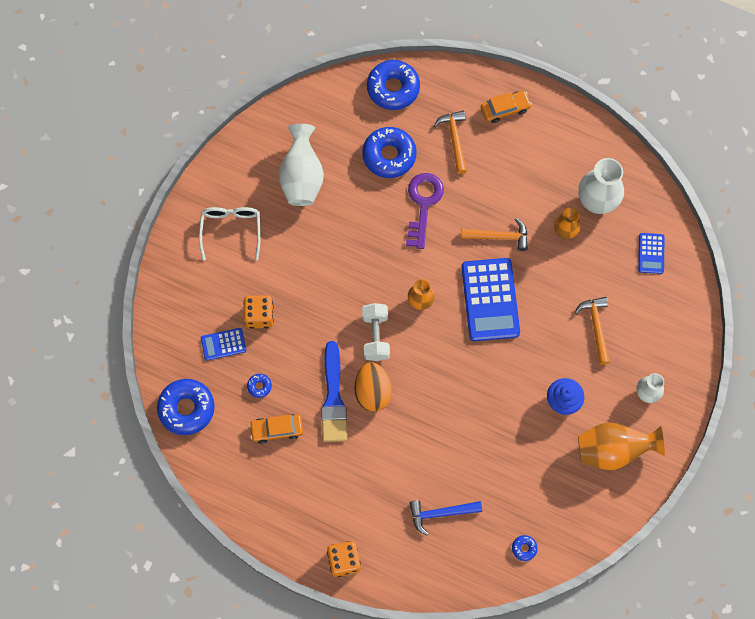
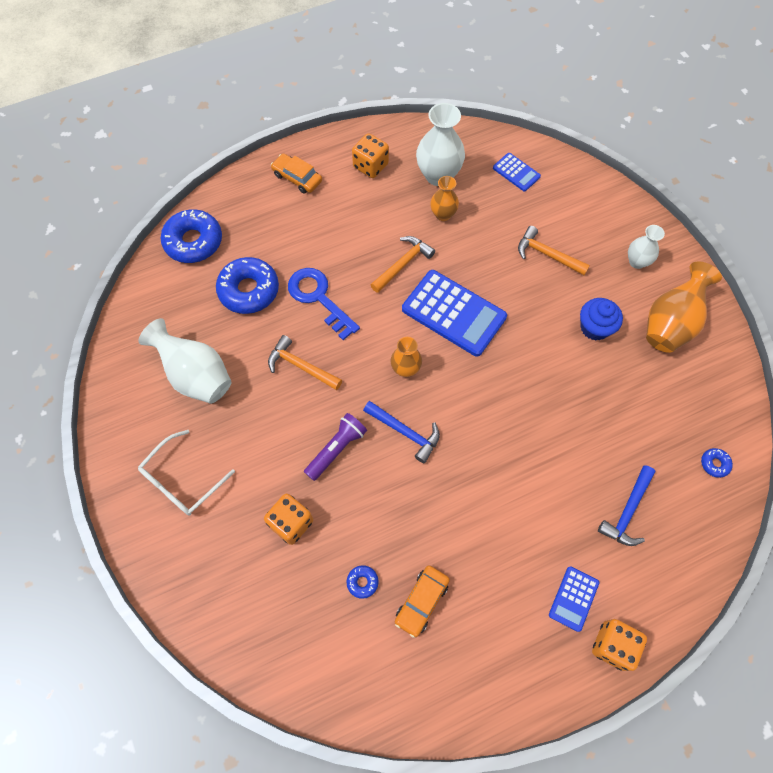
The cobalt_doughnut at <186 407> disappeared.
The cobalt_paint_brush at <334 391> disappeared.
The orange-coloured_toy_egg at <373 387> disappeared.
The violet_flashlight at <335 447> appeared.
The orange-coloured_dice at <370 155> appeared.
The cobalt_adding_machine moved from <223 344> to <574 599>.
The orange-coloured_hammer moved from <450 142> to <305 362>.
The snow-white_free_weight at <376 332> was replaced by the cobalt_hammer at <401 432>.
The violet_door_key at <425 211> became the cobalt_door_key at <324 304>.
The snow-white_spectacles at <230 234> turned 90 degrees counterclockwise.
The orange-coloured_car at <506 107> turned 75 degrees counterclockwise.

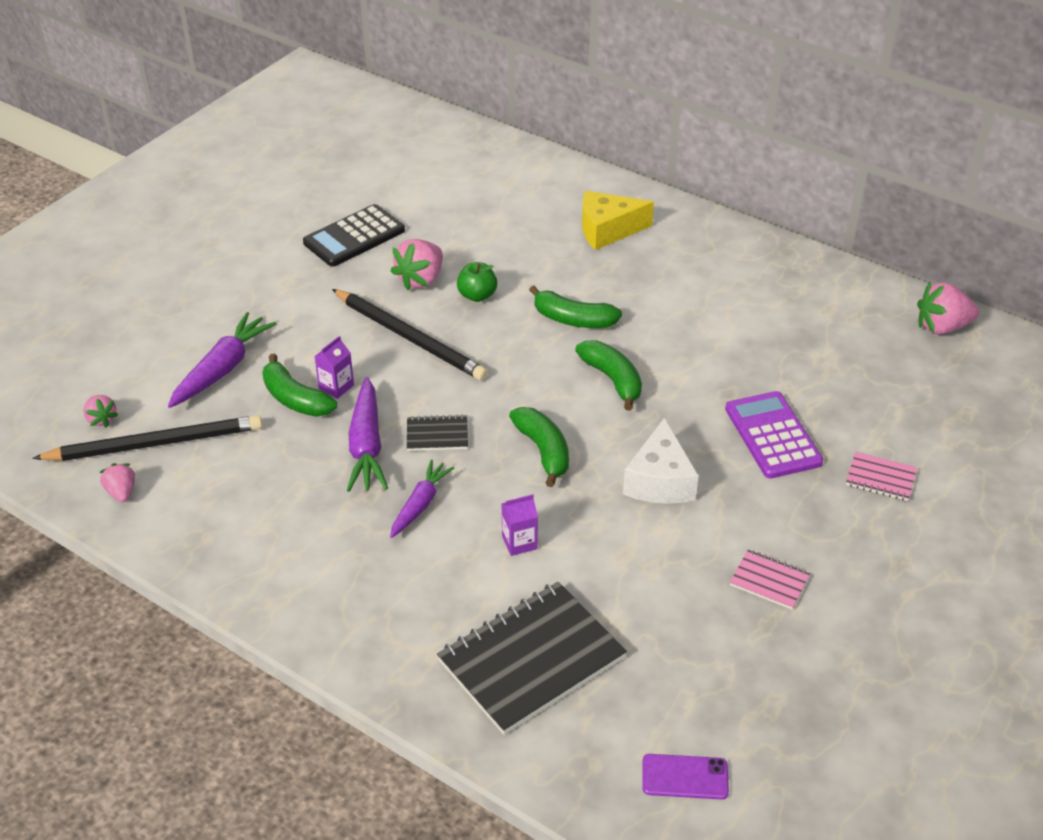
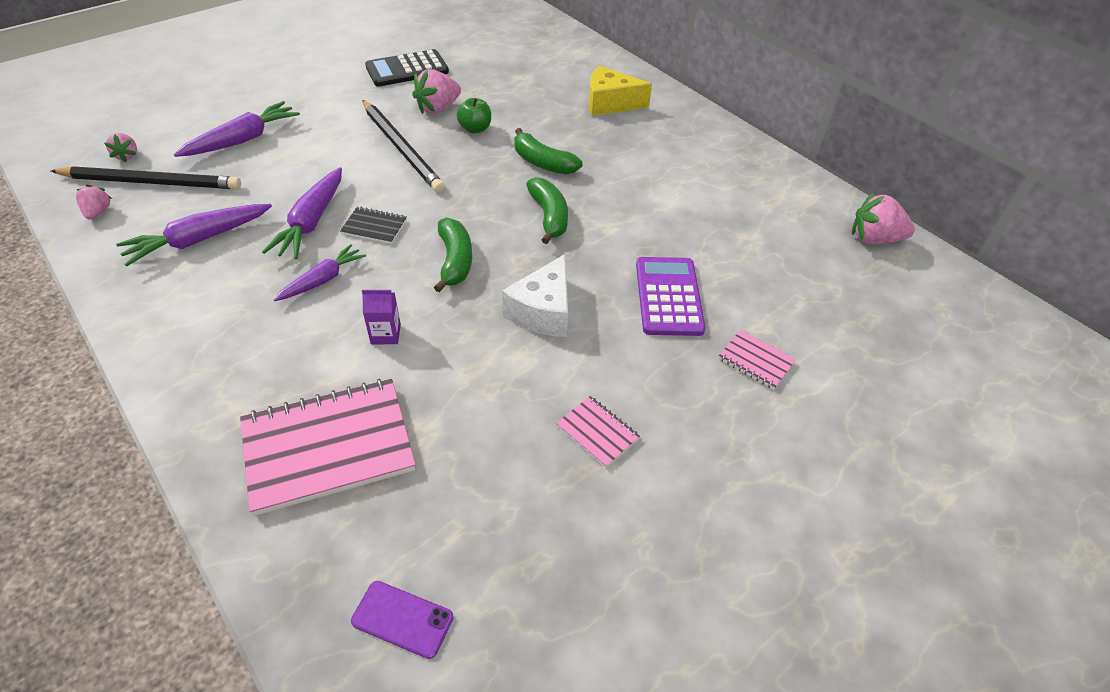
The green_toy_banana at <299 385> disappeared.
The violet_milk_carton at <334 367> disappeared.
The violet_toy_carrot at <194 235> appeared.
The ebony_notepad at <532 658> became the rose-pink_notepad at <328 447>.

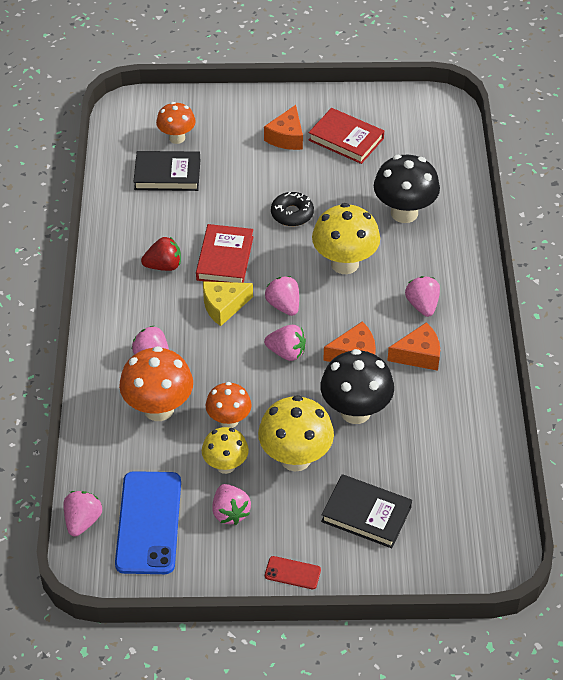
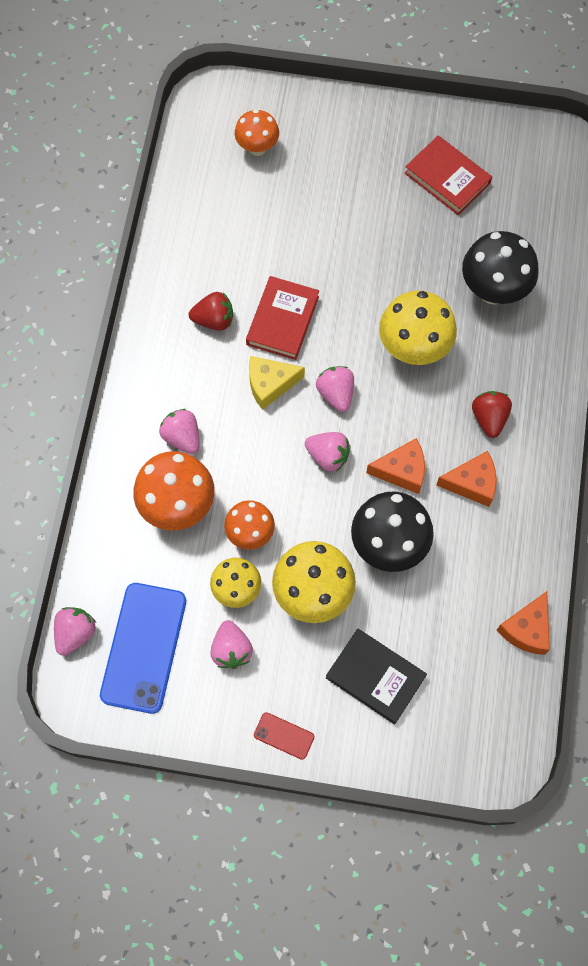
The ebony_hardback at <166 171> disappeared.
The ebony_doughnut at <292 209> disappeared.
The orange-coloured_cheese_wedge moved from <283 127> to <523 623>.
The rose-pink_strawberry at <422 296> became the crimson_strawberry at <492 414>.

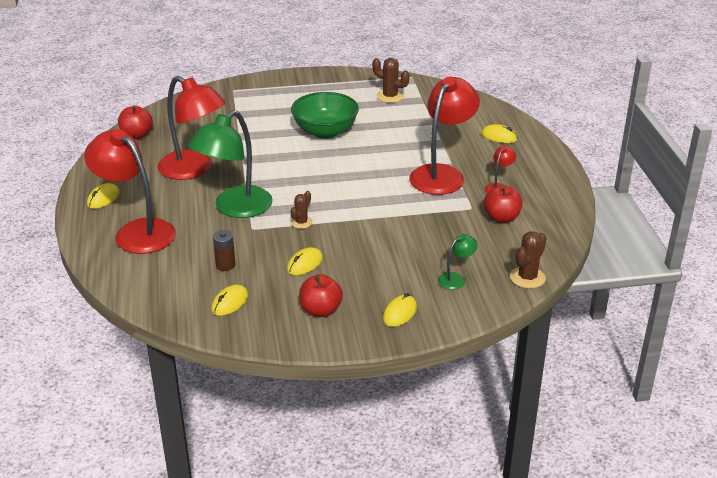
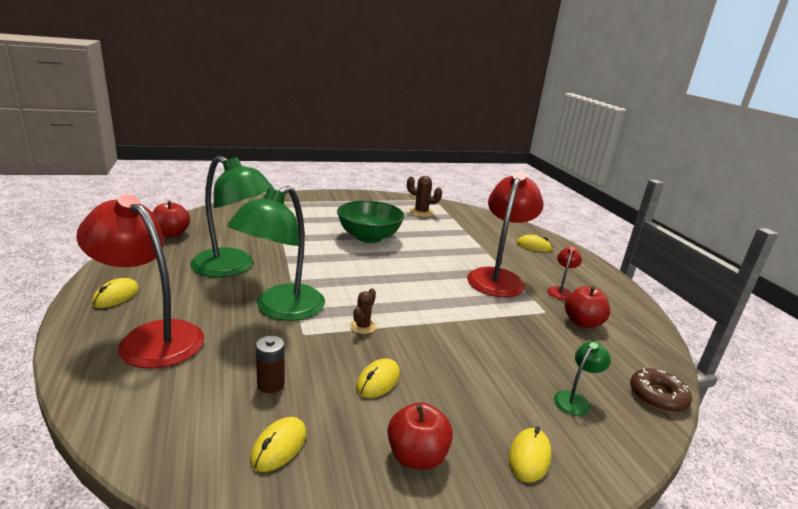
The russet_cactus at <528 259> was replaced by the russet_doughnut at <661 390>.
The crimson_desk_lamp at <191 128> became the green_desk_lamp at <232 216>.

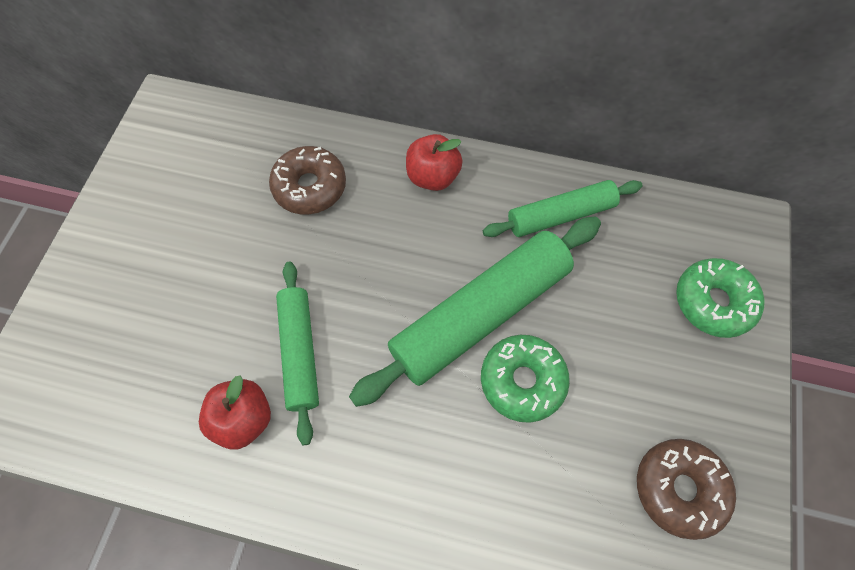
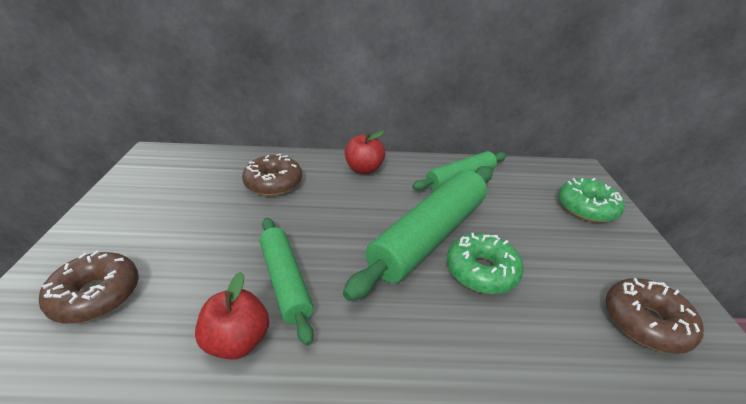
The russet_doughnut at <89 287> appeared.

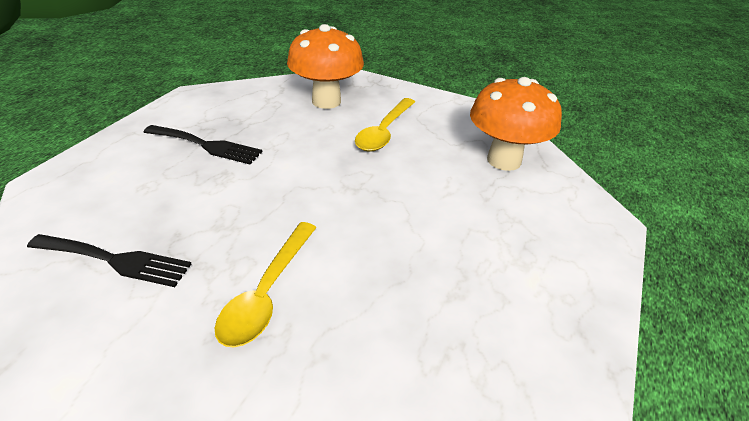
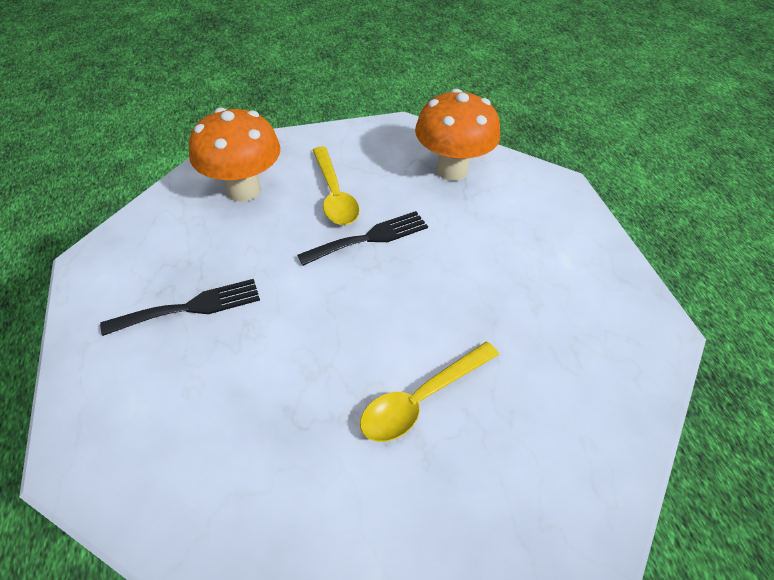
The ebony_table_fork moved from <109 260> to <362 238>.
The golden_teaspoon at <266 284> turned 75 degrees clockwise.

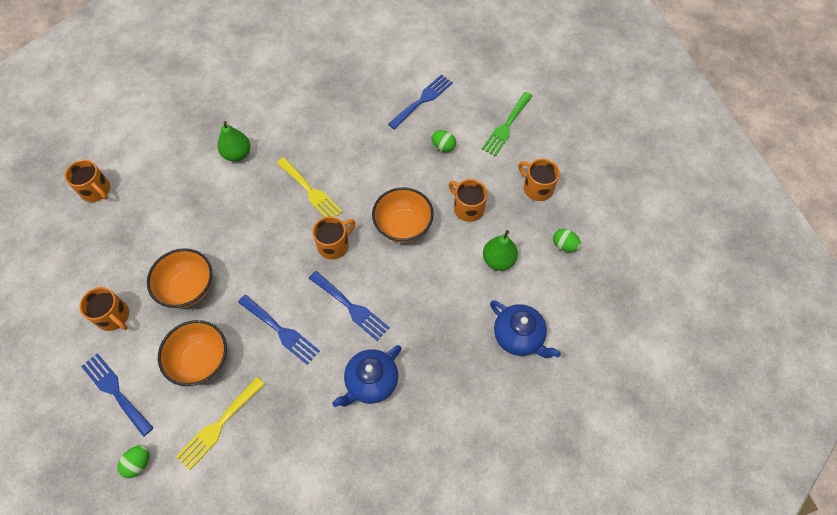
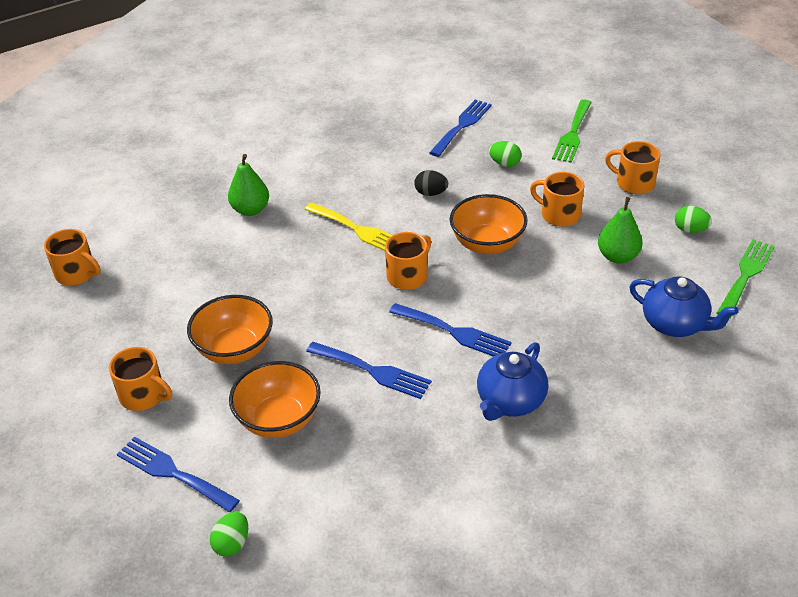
The golden_table_fork at <220 423> disappeared.
The ebony_toy_egg at <431 183> appeared.
The green_table_fork at <746 278> appeared.

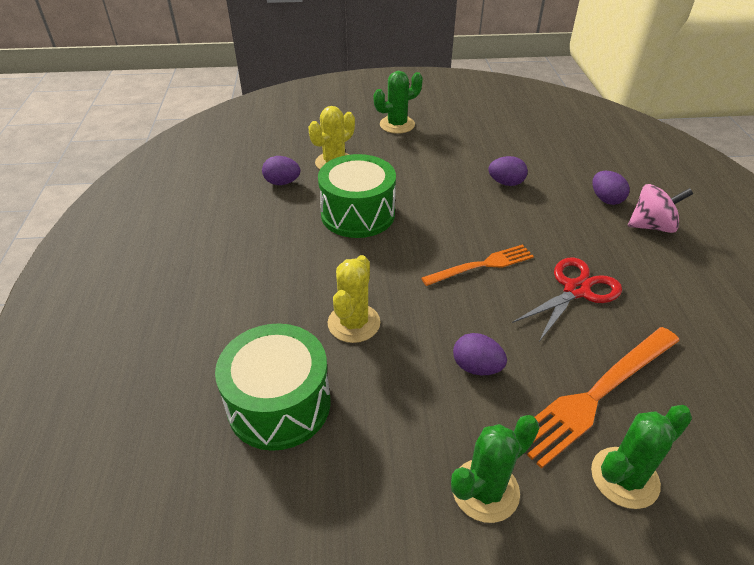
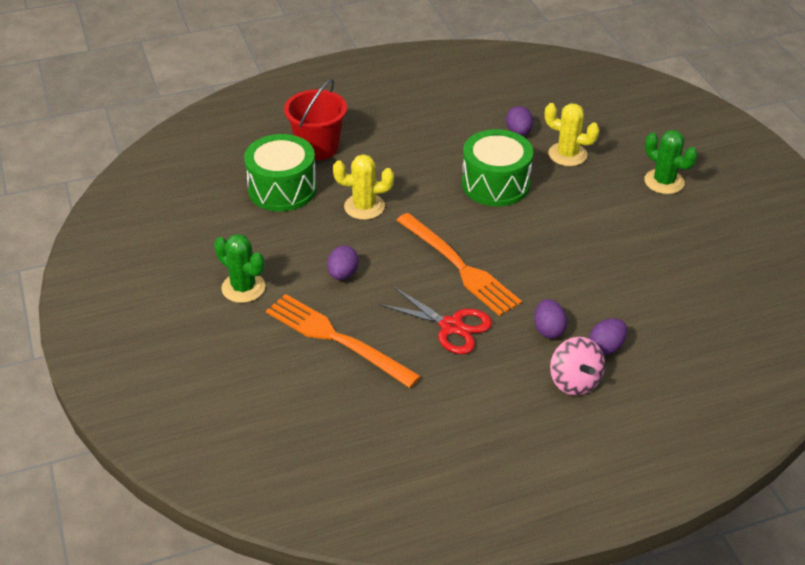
The green_cactus at <641 457> disappeared.
The crimson_sand_bucket at <315 119> appeared.
The violet_toy_egg moved from <508 171> to <550 319>.
The orange-coloured_table_fork at <477 265> changed to 1.57 times the size.

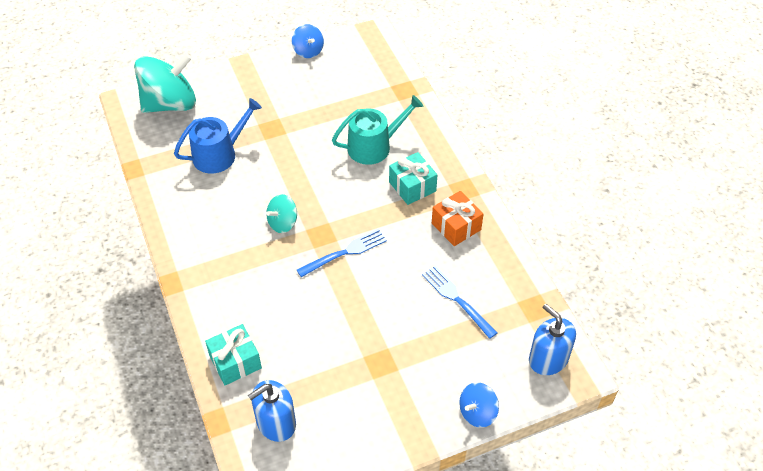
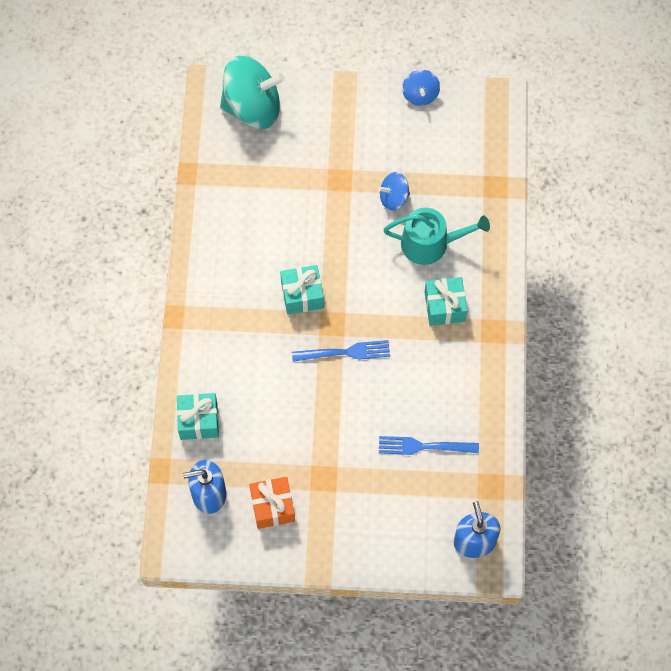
The cobalt_watering_can at <218 136> disappeared.
The orange-coloured_present moved from <458 218> to <272 503>.
The cobalt_spinning_top moved from <479 405> to <394 191>.
The teal_spinning_top at <281 213> was replaced by the teal_present at <302 289>.
The cobalt_table_fork at <459 302> turned 75 degrees counterclockwise.

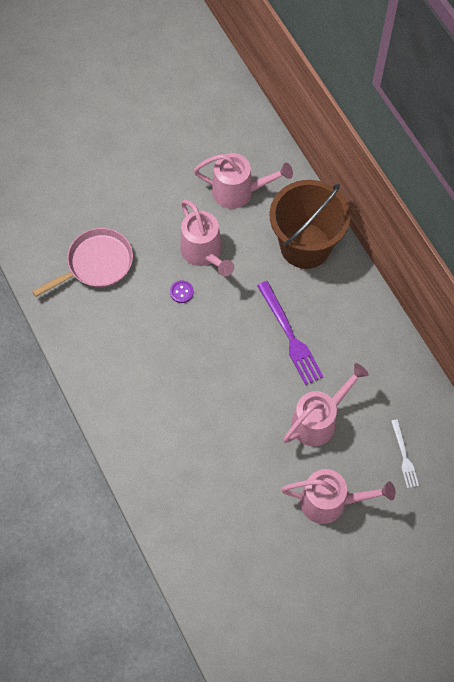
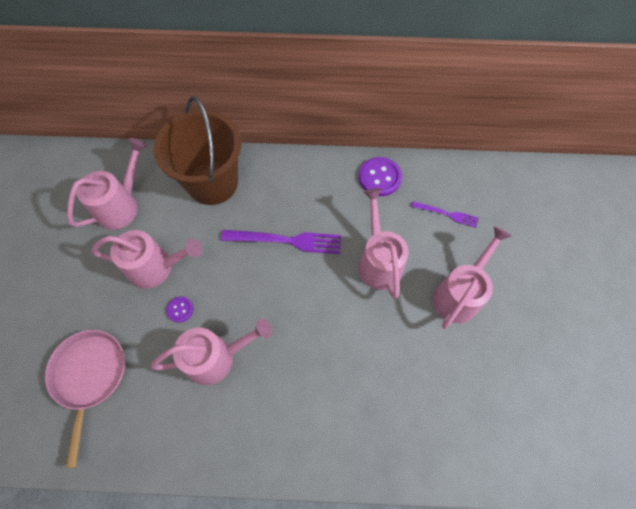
The rose-pink_watering_can at <211 351> appeared.
The violet_sewing_button at <380 176> appeared.
The snow-white_table_fork at <405 453> became the violet_table_fork at <444 214>.

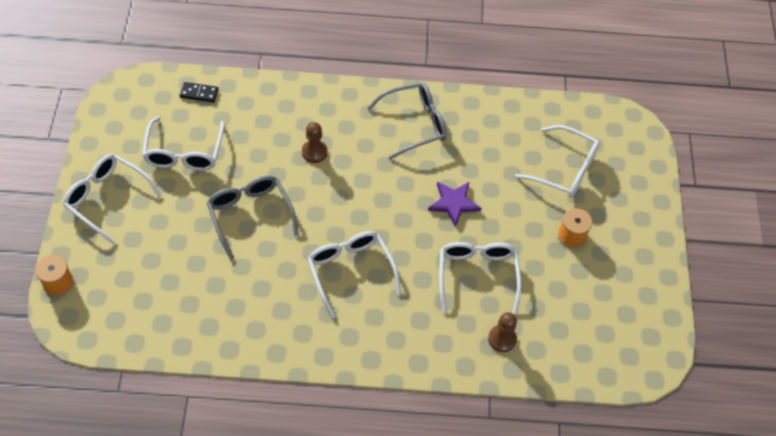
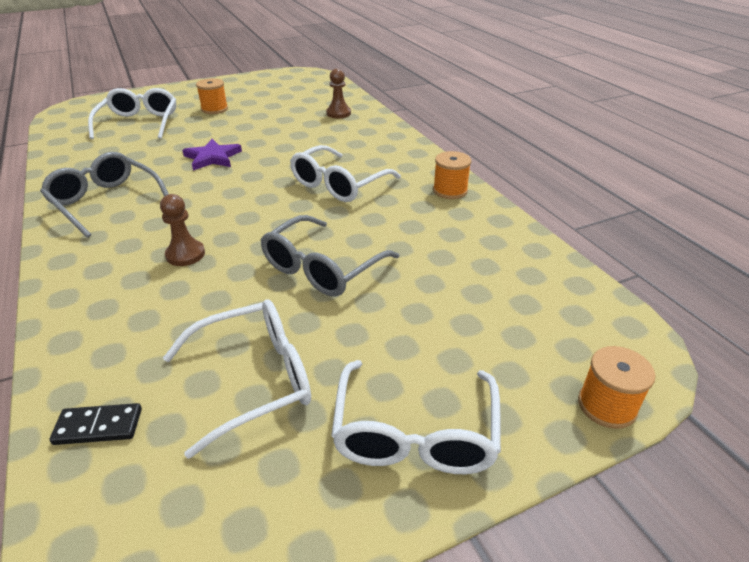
The snow-white_spectacles at <480 278> disappeared.
The orange-coloured_spool at <452 175> appeared.
The ebony_domino_tile at <199 92> turned 75 degrees counterclockwise.

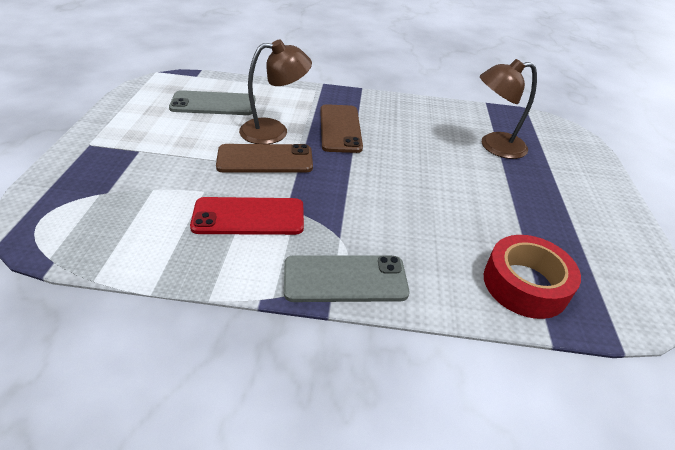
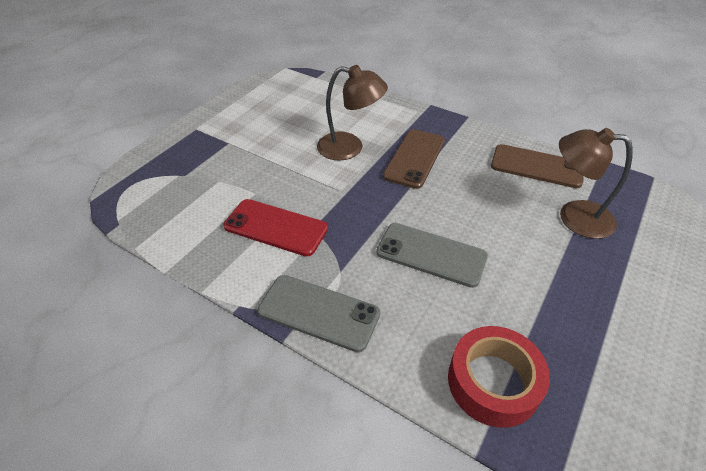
The grey_mobile_phone moved from <212 102> to <432 255>.
The russet_mobile_phone moved from <264 158> to <537 166>.

